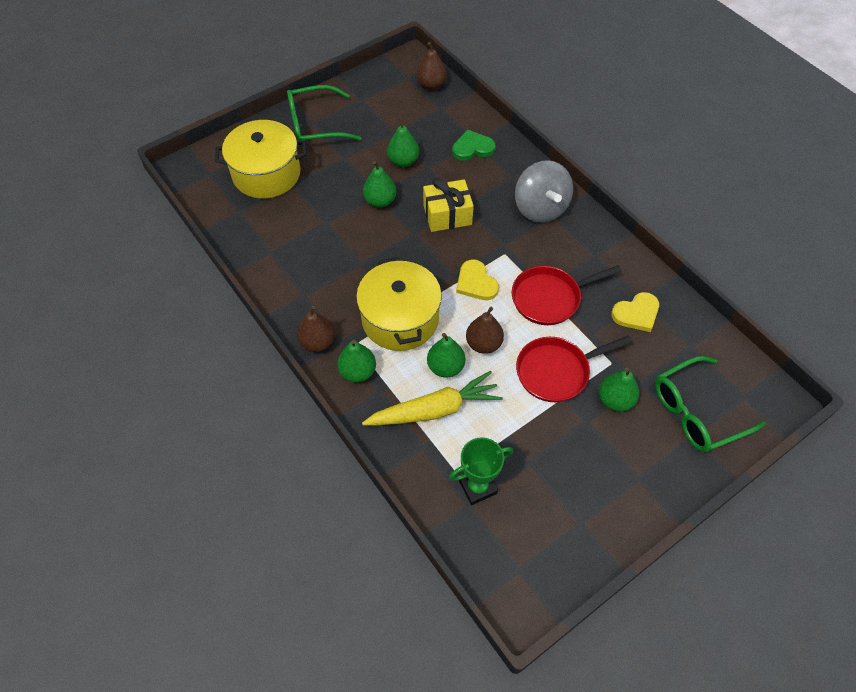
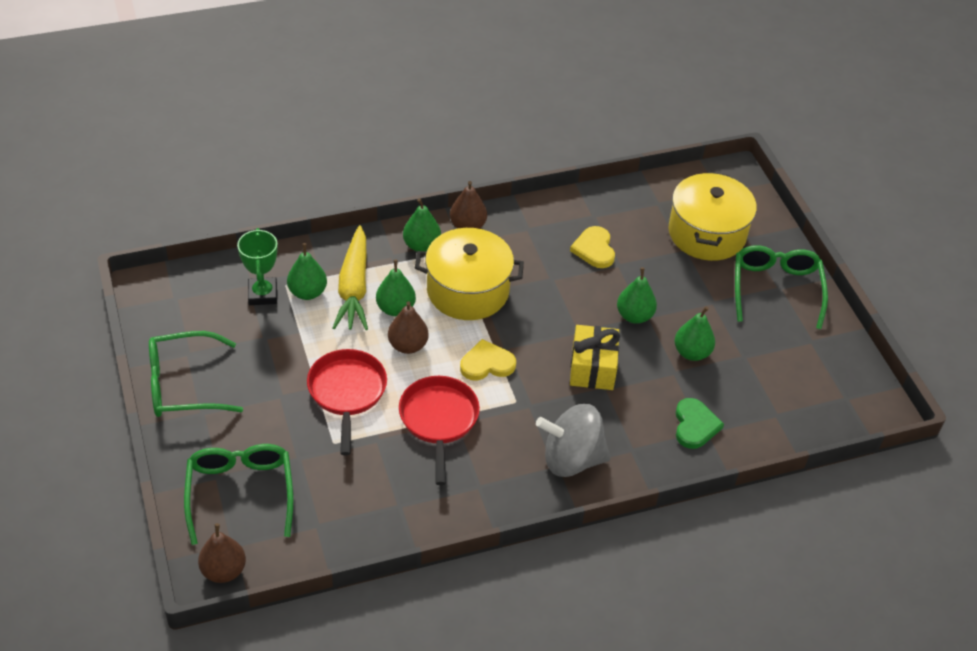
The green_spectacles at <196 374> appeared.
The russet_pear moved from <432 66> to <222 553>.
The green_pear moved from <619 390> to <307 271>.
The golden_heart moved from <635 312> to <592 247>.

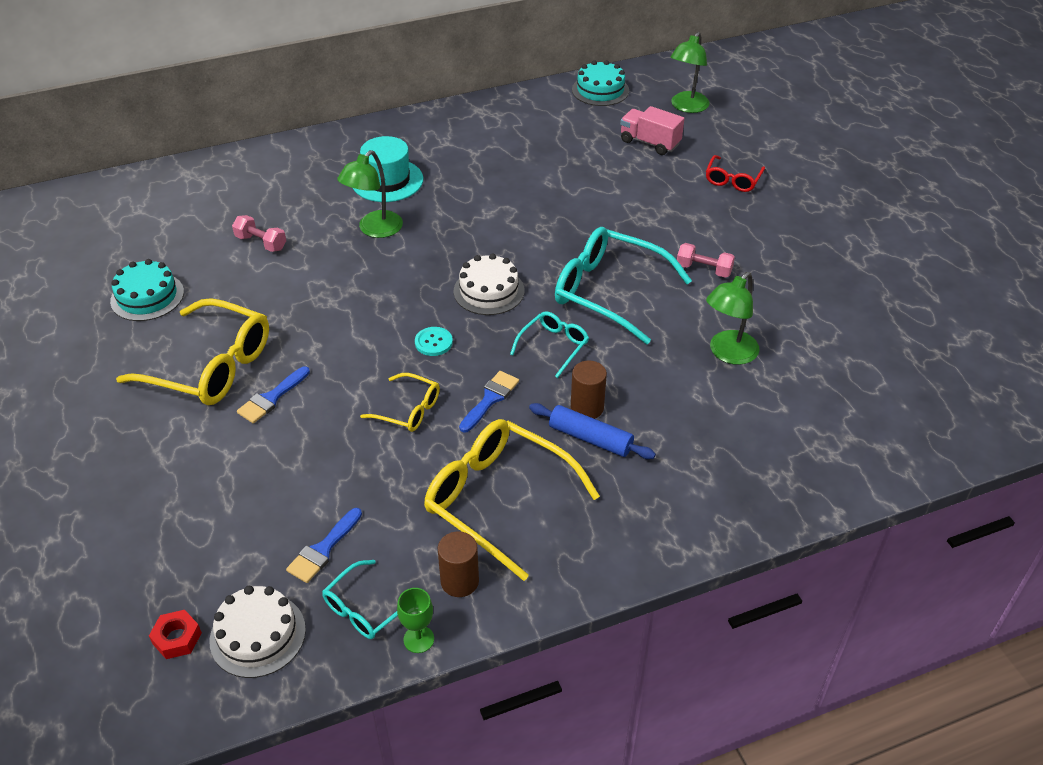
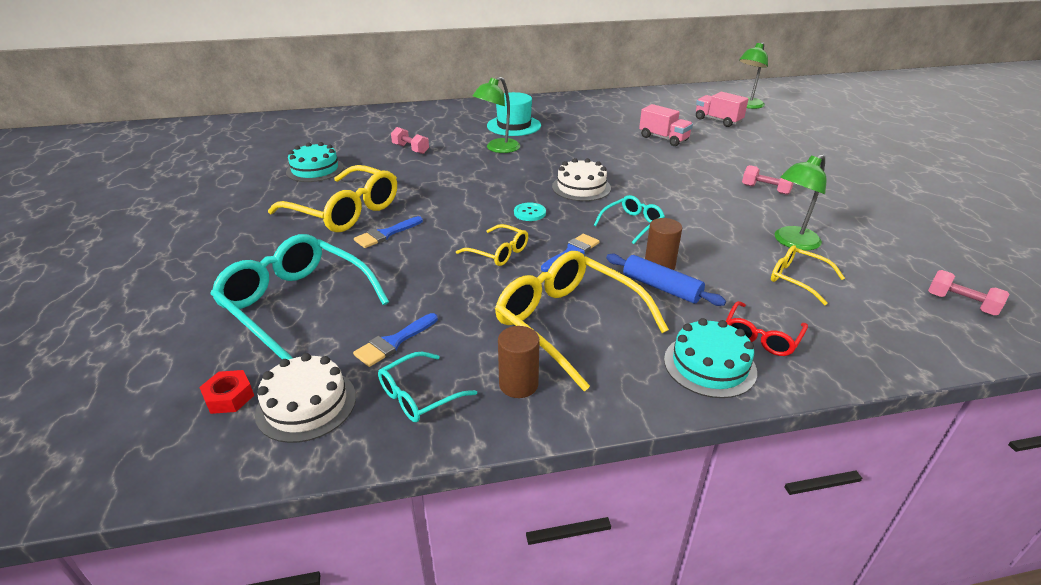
The green_wine_glass at <415 620> disappeared.
The rose-pink_truck at <666 125> appeared.
The golden_spectacles at <808 275> appeared.
The rose-pink_free_weight at <969 292> appeared.
The teal_spectacles moved from <623 285> to <299 297>.
The teal_cake moved from <600 83> to <710 358>.
The crimson_spectacles moved from <735 173> to <767 328>.

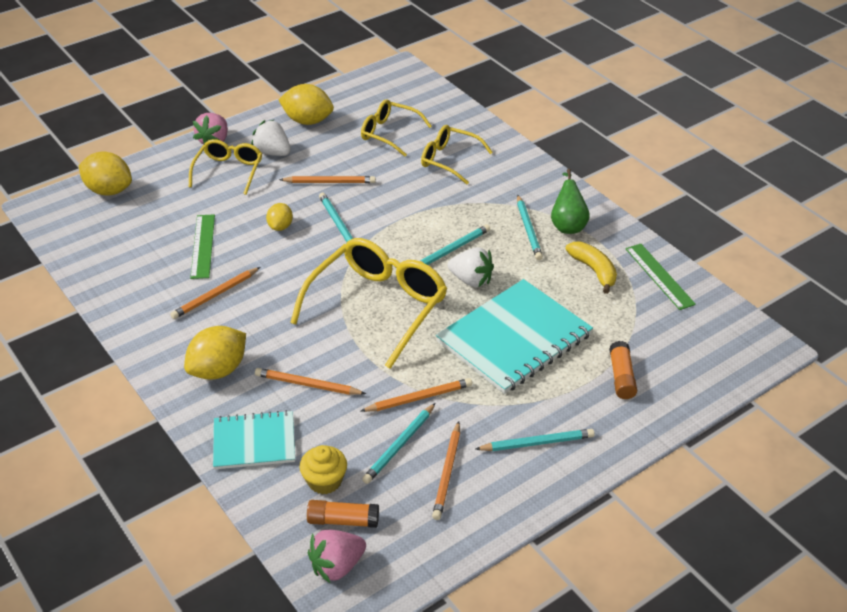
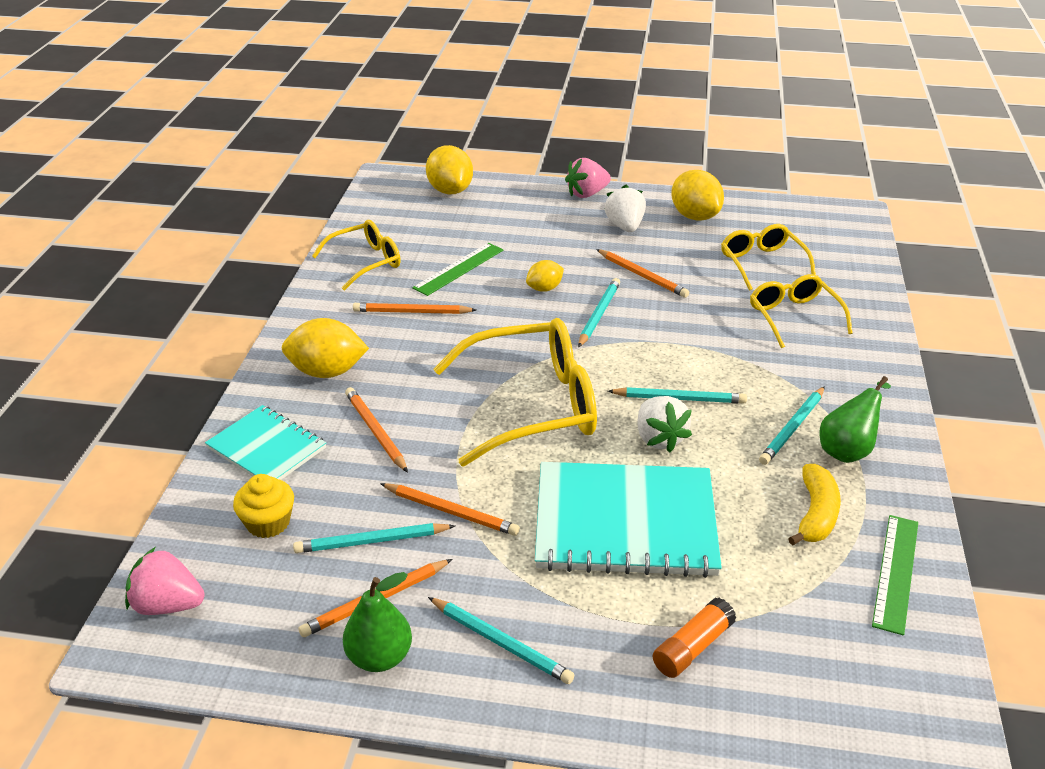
The orange-coloured_glue_stick at <343 514> disappeared.
The green_pear at <377 622> appeared.
The golden_spectacles moved from <225 167> to <356 255>.

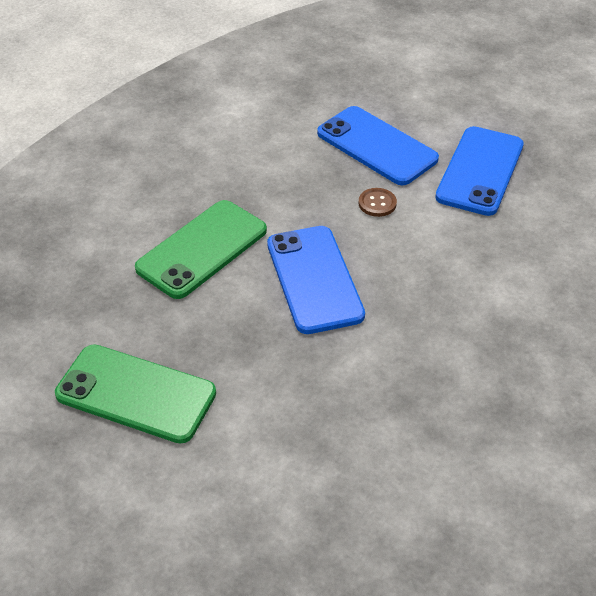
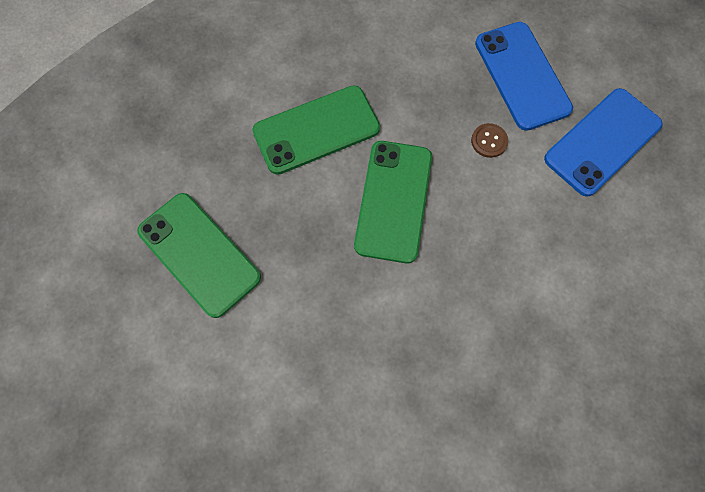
The cobalt_mobile_phone at <316 280> became the green_mobile_phone at <393 202>.

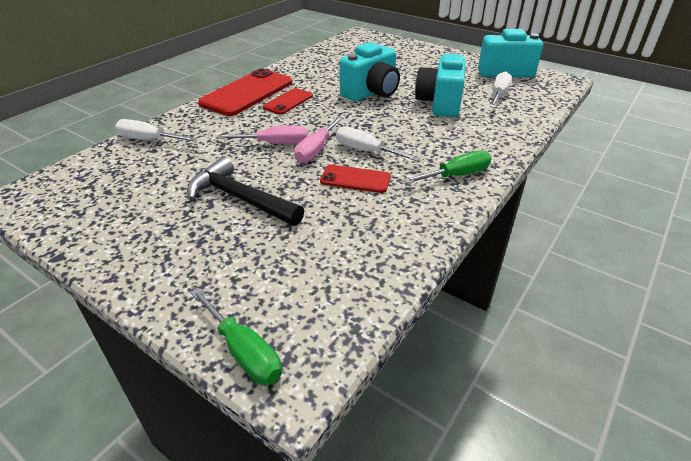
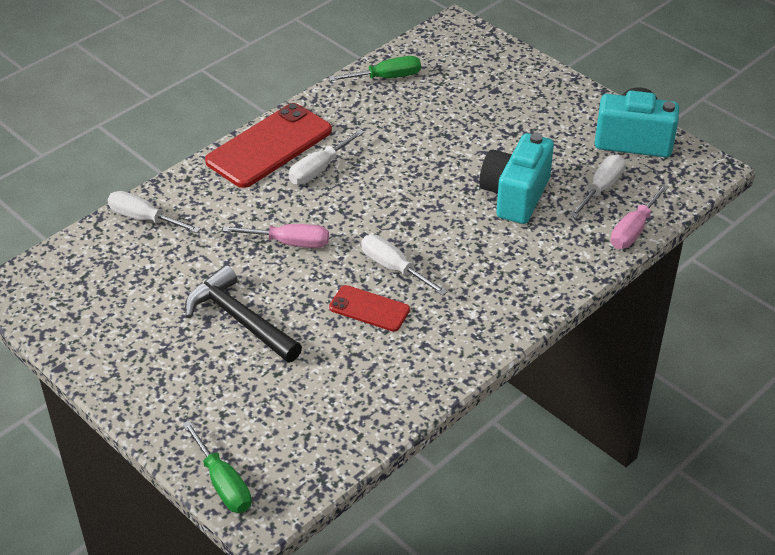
The teal_compact_camera at <369 71> disappeared.
The rose-pink_flat_screwdriver moved from <318 139> to <640 216>.
The green_flat_screwdriver moved from <447 167> to <375 68>.
The crimson_mobile_phone at <288 101> was replaced by the snow-white_flat_screwdriver at <326 157>.

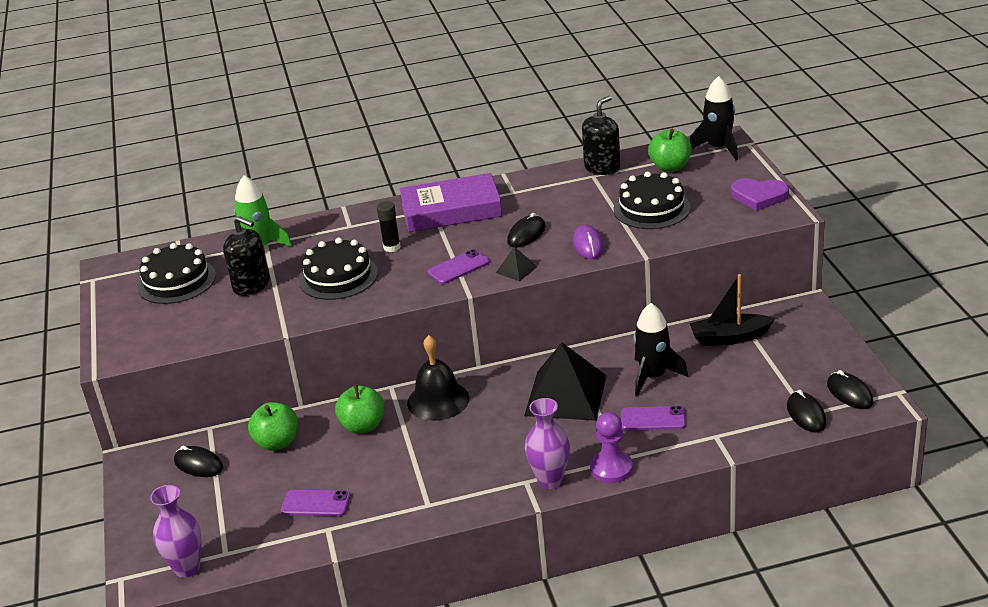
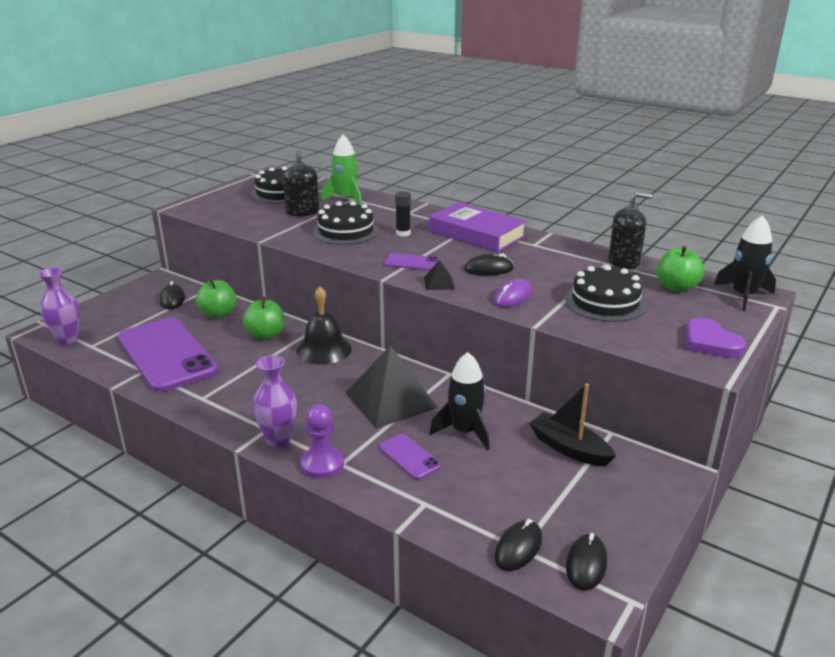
The violet_mobile_phone at <316 503> changed to 2.34 times the size.

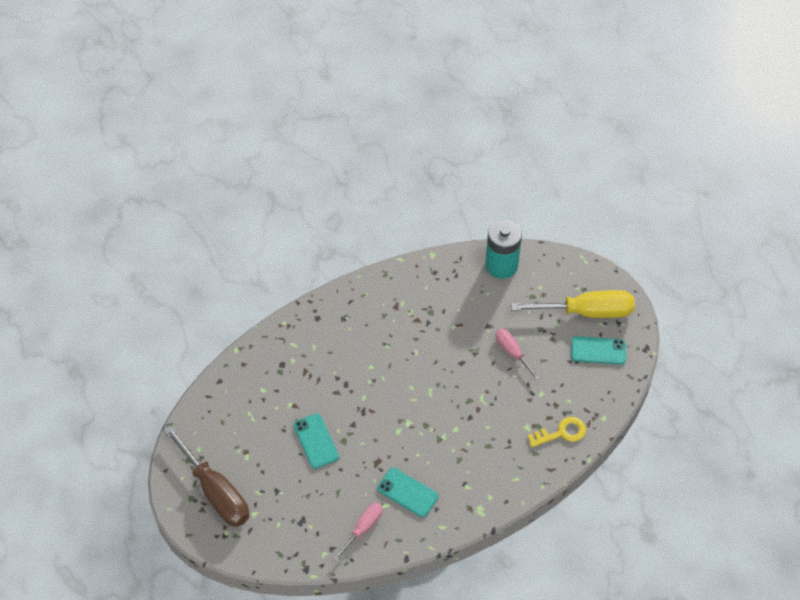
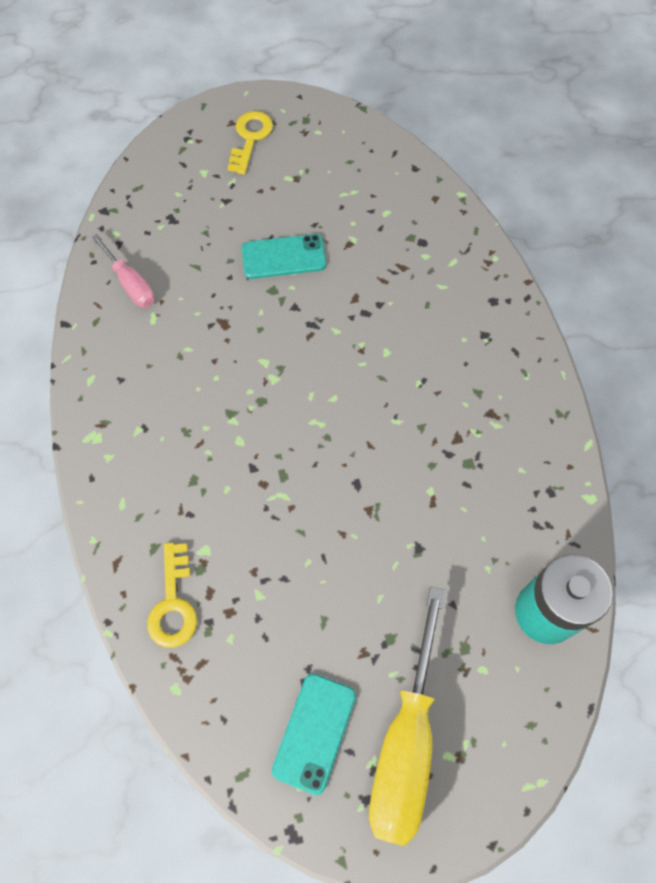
The teal_mobile_phone at <407 492> disappeared.
The rose-pink_flat_screwdriver at <518 354> disappeared.
The russet_flat_screwdriver at <206 476> was replaced by the golden_door_key at <250 142>.

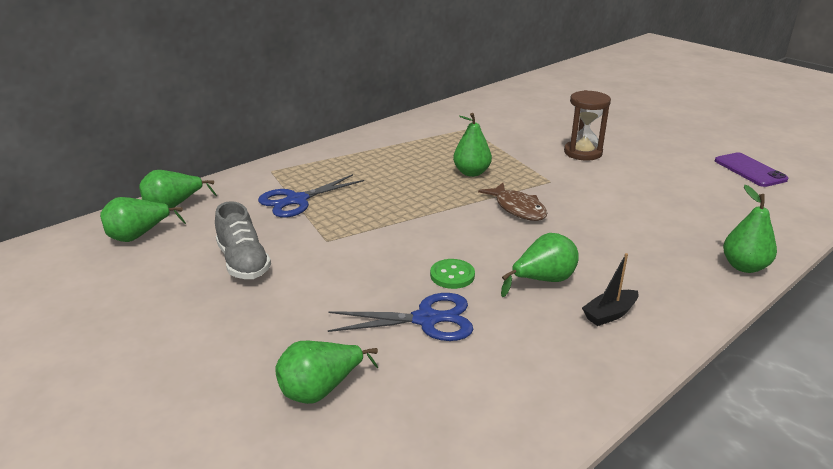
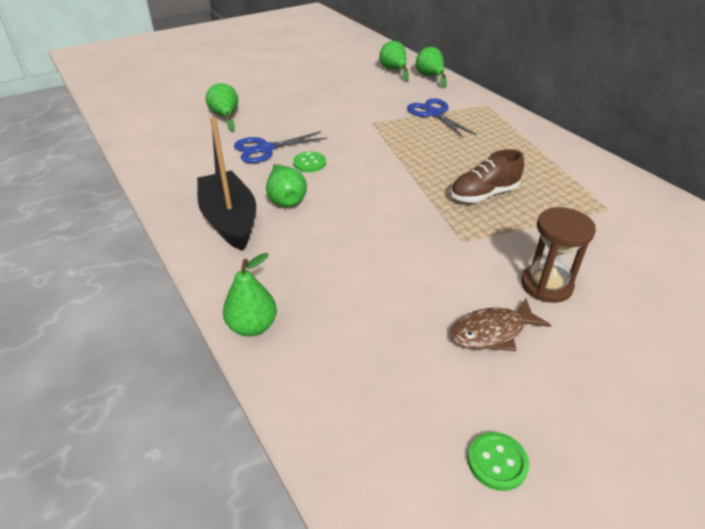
The grey_lace-up_shoe at <243 240> disappeared.
The russet_toy_fish moved from <512 202> to <500 325>.
The green_pear at <472 145> was replaced by the russet_lace-up_shoe at <487 176>.
The violet_mobile_phone at <751 169> was replaced by the green_sewing_button at <498 461>.
The cobalt_scissors at <400 317> turned 60 degrees clockwise.
The ebony_sailboat at <610 289> changed to 2.15 times the size.

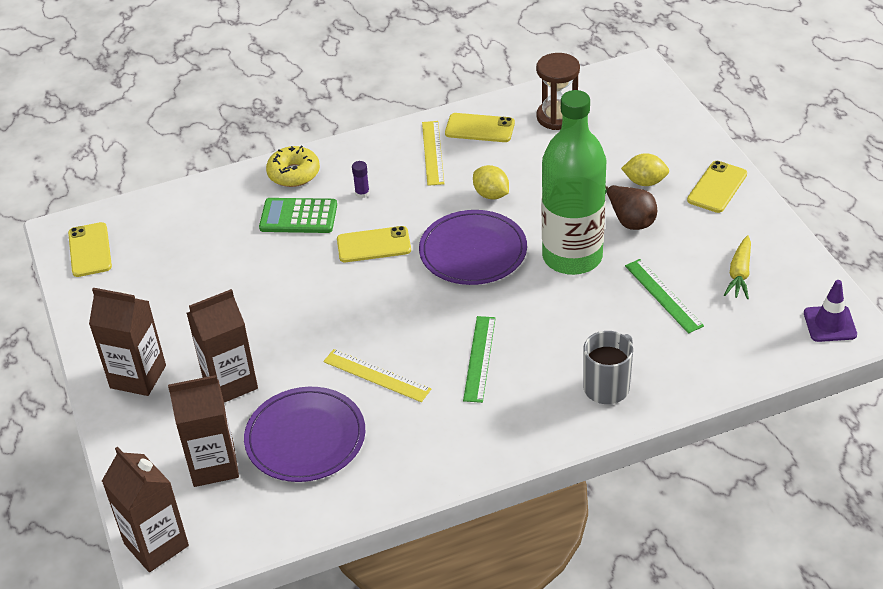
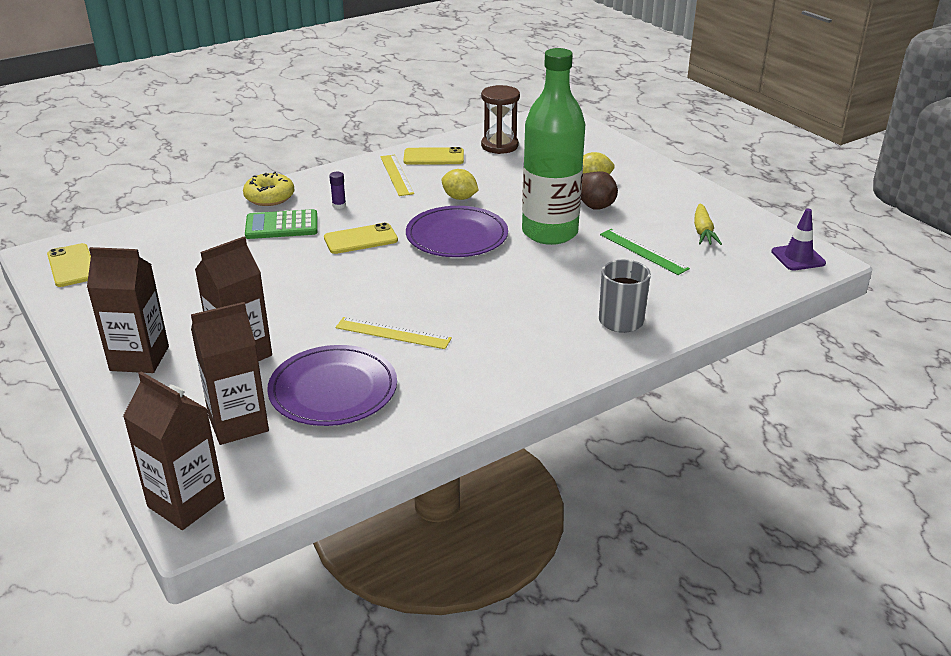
The green_ruler at <479 359> disappeared.
The golden_mobile_phone at <717 187> disappeared.

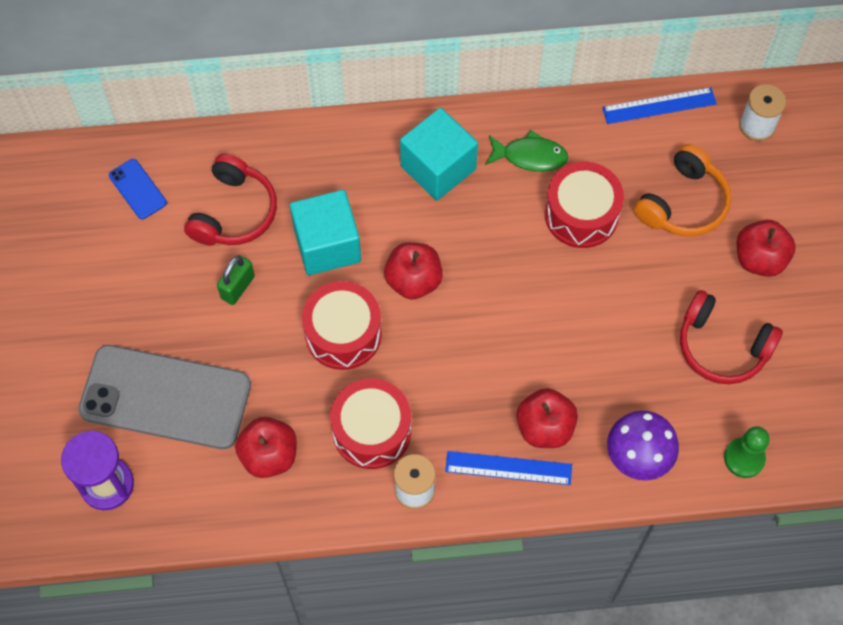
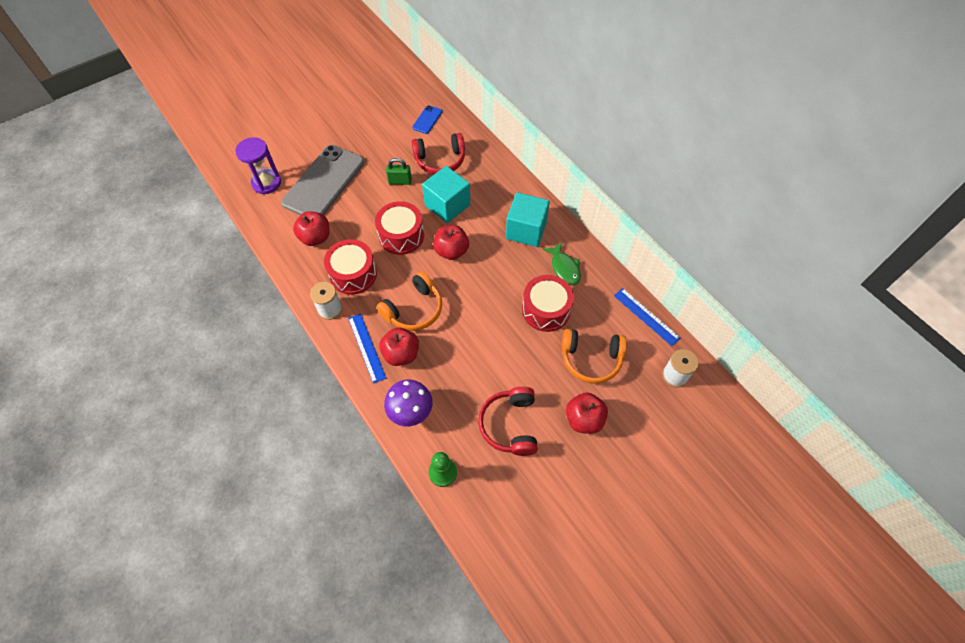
The orange-coloured_headset at <409 301> appeared.
The grey_mobile_phone at <164 397> turned 45 degrees clockwise.

